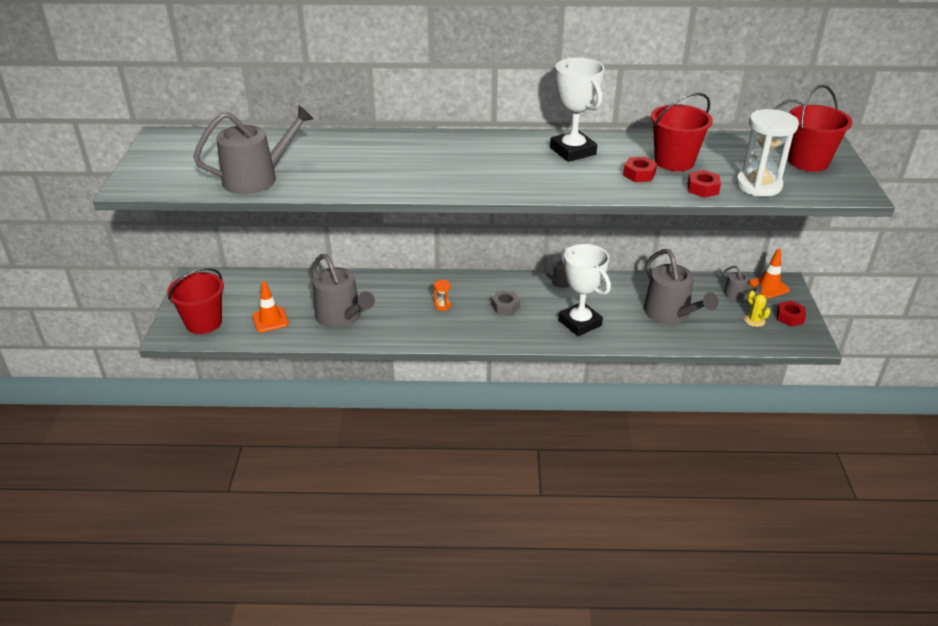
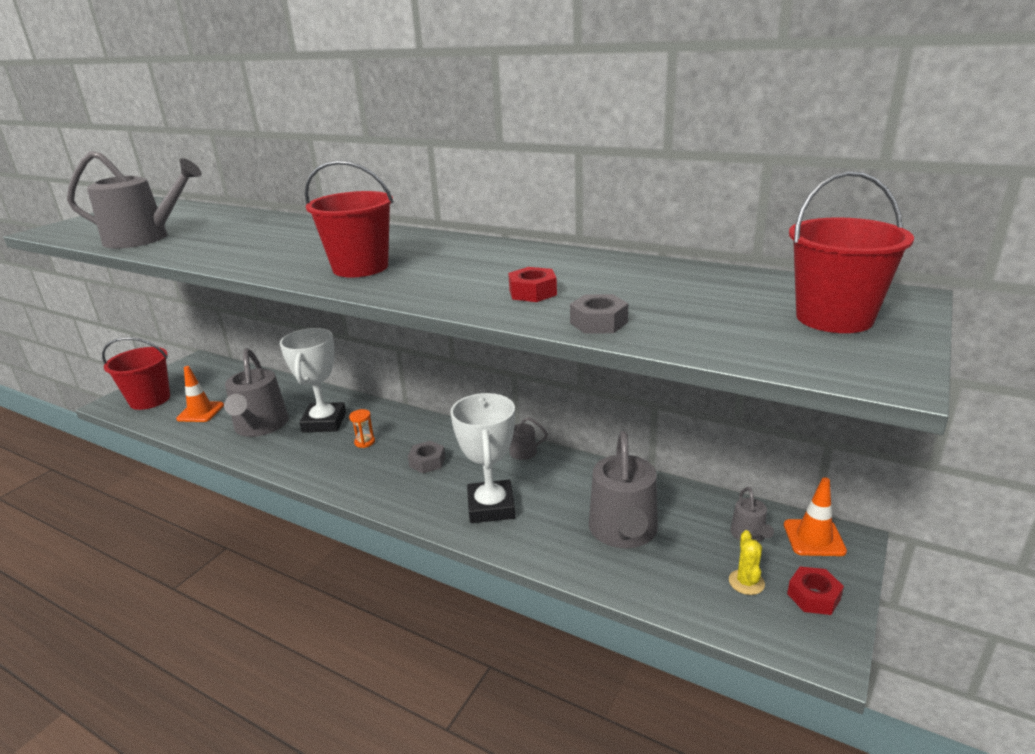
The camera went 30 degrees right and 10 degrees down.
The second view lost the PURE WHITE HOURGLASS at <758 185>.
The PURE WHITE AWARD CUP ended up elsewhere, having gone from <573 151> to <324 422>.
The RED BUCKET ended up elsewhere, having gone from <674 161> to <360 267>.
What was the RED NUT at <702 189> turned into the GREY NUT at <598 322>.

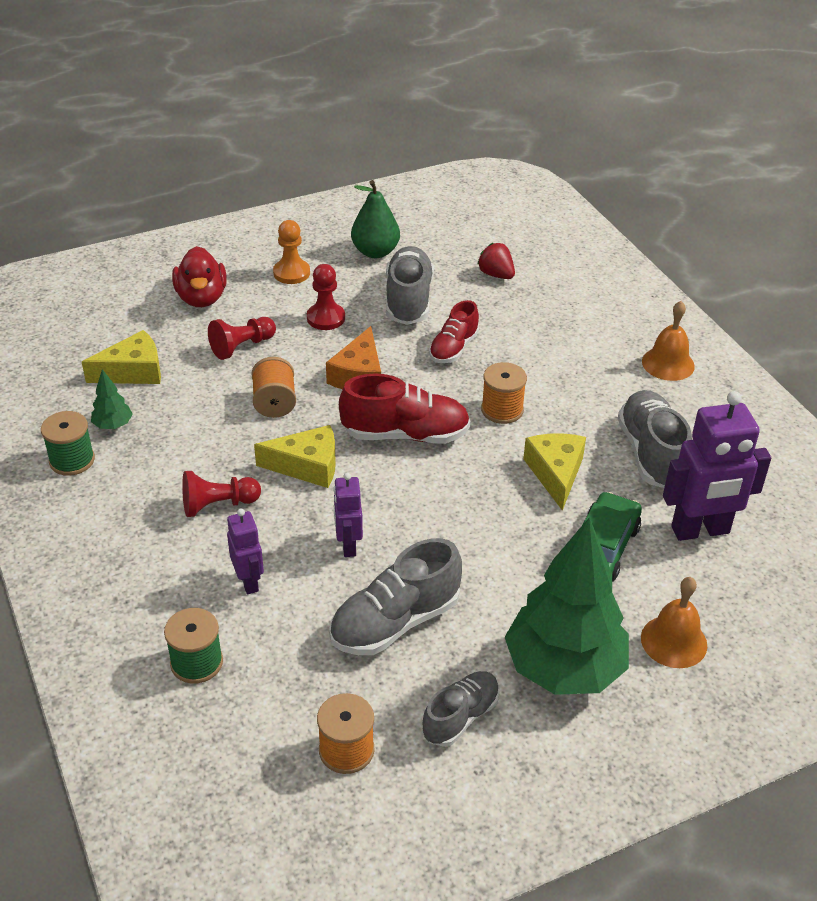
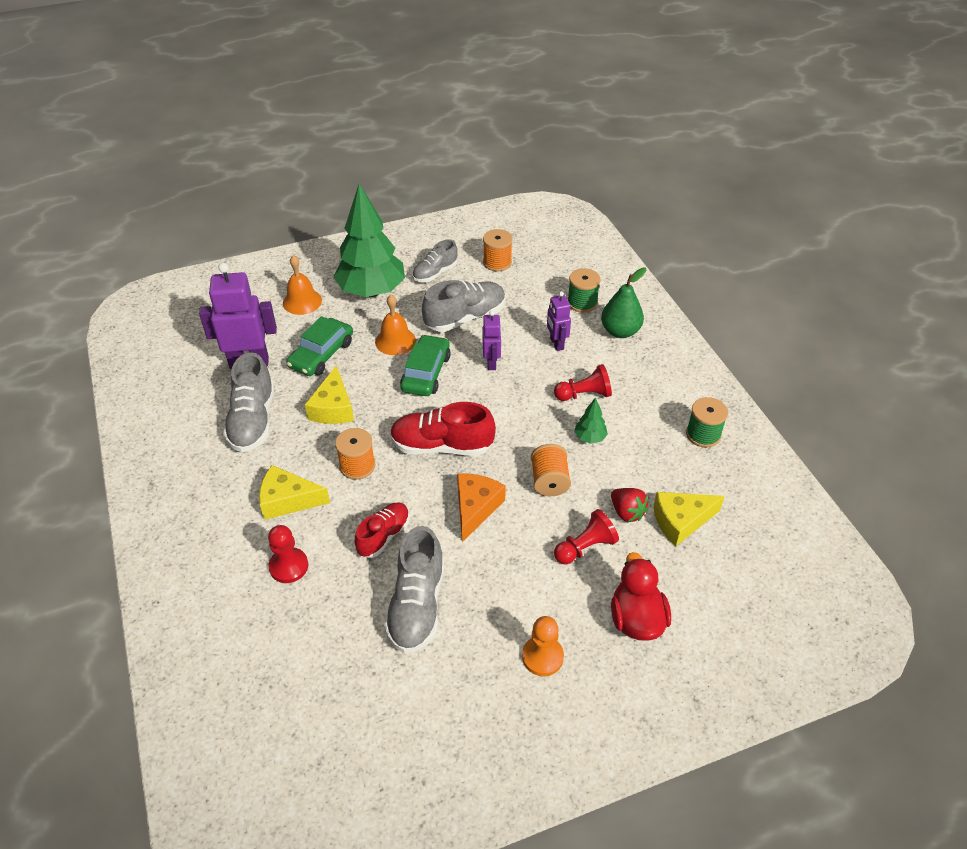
The camera went 175 degrees left and 5 degrees up.
The second view gained the EMERALD CAR at <426 373>.
The EMERALD TREE ended up elsewhere, having gone from <113 425> to <590 437>.
The YELLOW CHEESE ended up elsewhere, having gone from <307 466> to <288 500>.
The RED CHESS PAWN ended up elsewhere, having gone from <326 318> to <289 566>.
The EMERALD PEAR FRUIT ended up elsewhere, having gone from <375 252> to <620 331>.
The RED STRAWBERRY ended up elsewhere, having gone from <496 275> to <627 512>.
The ORANGE BELL ended up elsewhere, having gone from <668 363> to <395 341>.

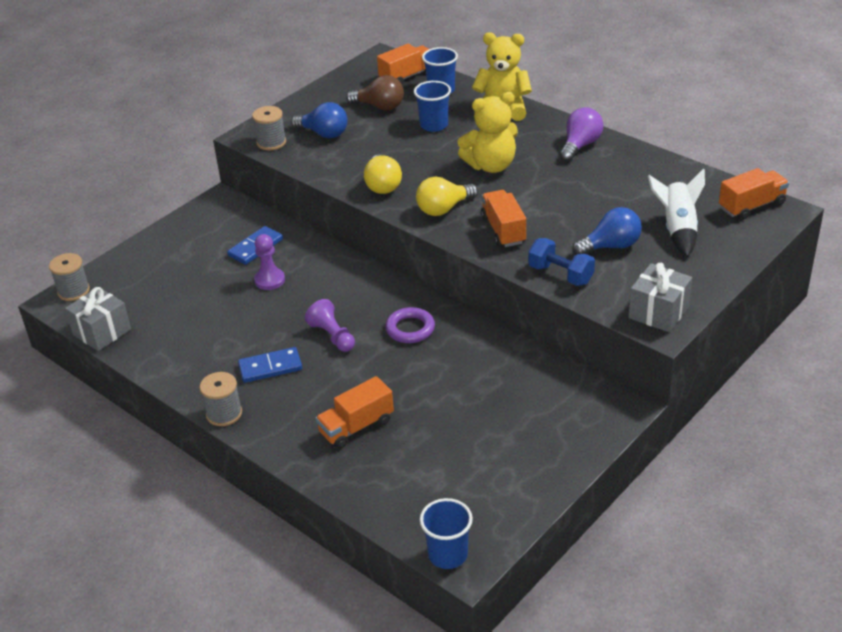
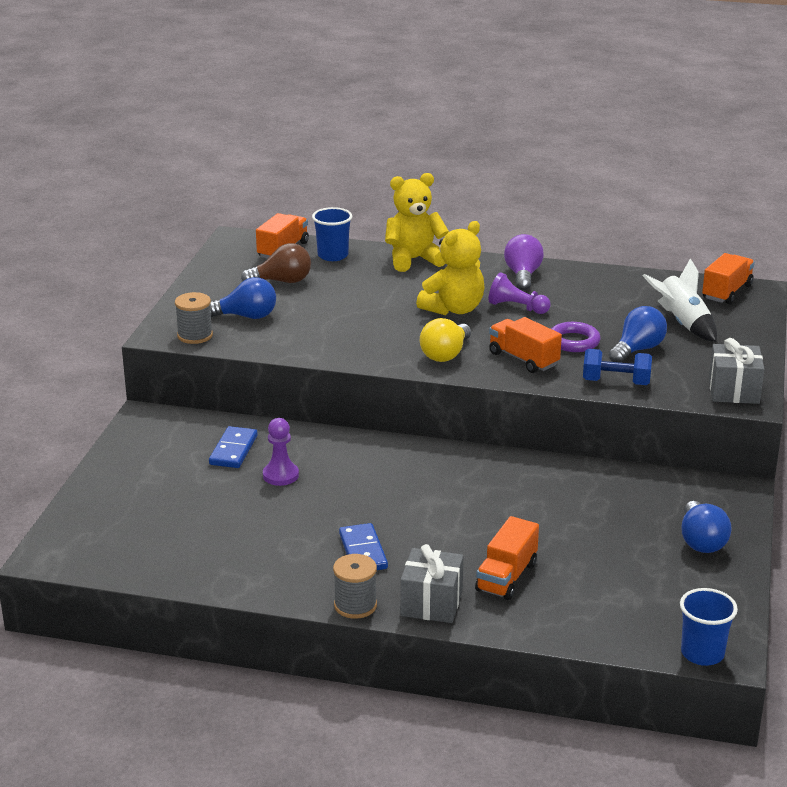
The camera went 30 degrees left and 10 degrees down.
The second view lost the GREY BOBBIN at <73 291>.
The second view lost the YELLOW BULB at <382 185>.
The second view lost the ROYAL BLUE BEAKER at <434 125>.
The second view gained the ROYAL BLUE BULB at <701 541>.
The GREY WRAPPED GIFT ended up elsewhere, having gone from <102 332> to <431 603>.
The ROYAL PURPLE CHESS PAWN ended up elsewhere, having gone from <332 336> to <517 307>.
The ROYAL PURPLE RING ended up elsewhere, having gone from <410 329> to <573 341>.
The ROYAL BLUE DOMINO TILE at <270 367> ended up facing another way, 60 degrees counterclockwise from before.

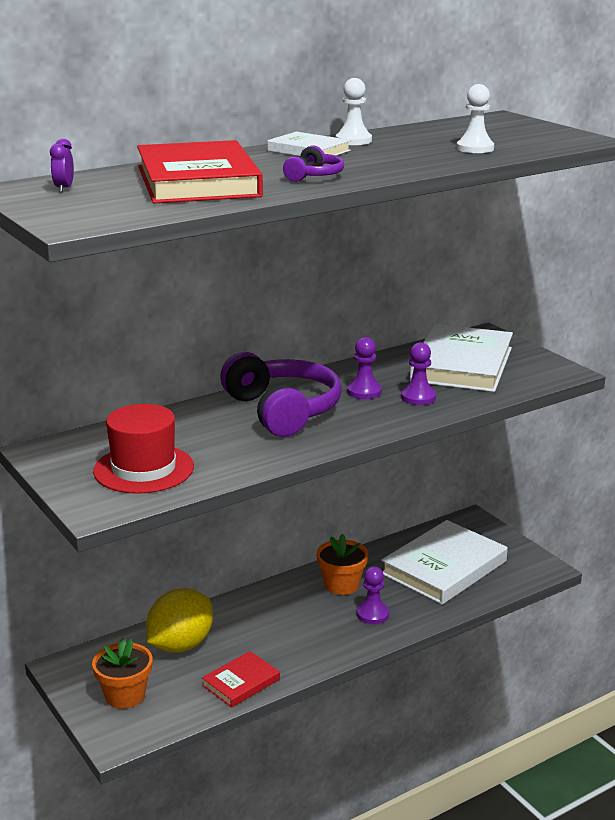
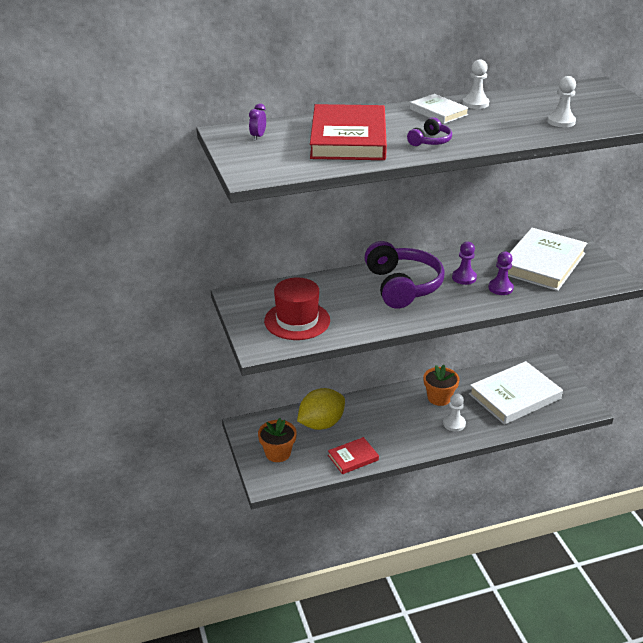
The camera went 15 degrees right and 10 degrees up.
What was the ROYAL PURPLE CHESS PAWN at <372 614> turned into the PURE WHITE CHESS PAWN at <454 423>.

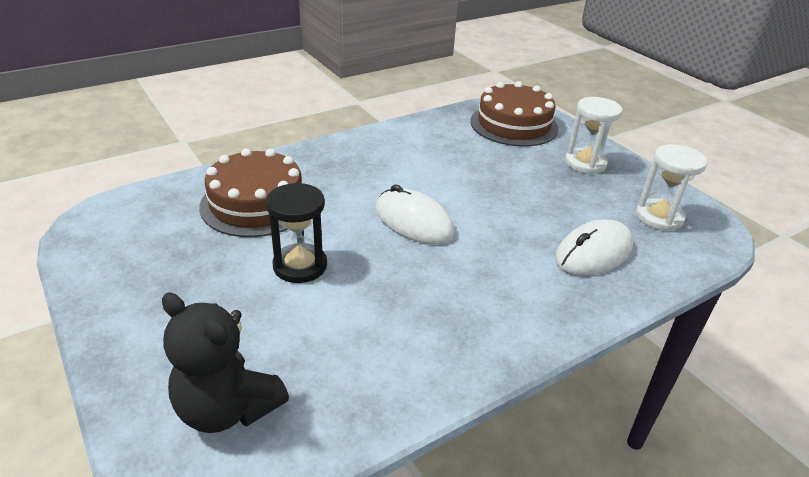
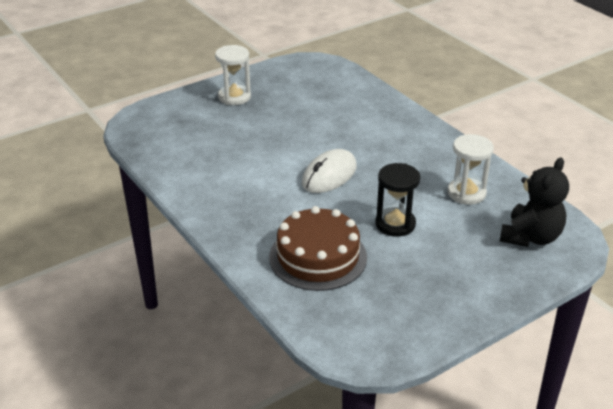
The camera went 90 degrees left and 0 degrees up.
The second view lost the BROWN CAKE at <514 125>.
The second view lost the PURE WHITE MOUSE at <593 253>.
The PURE WHITE HOURGLASS ended up elsewhere, having gone from <659 217> to <466 193>.

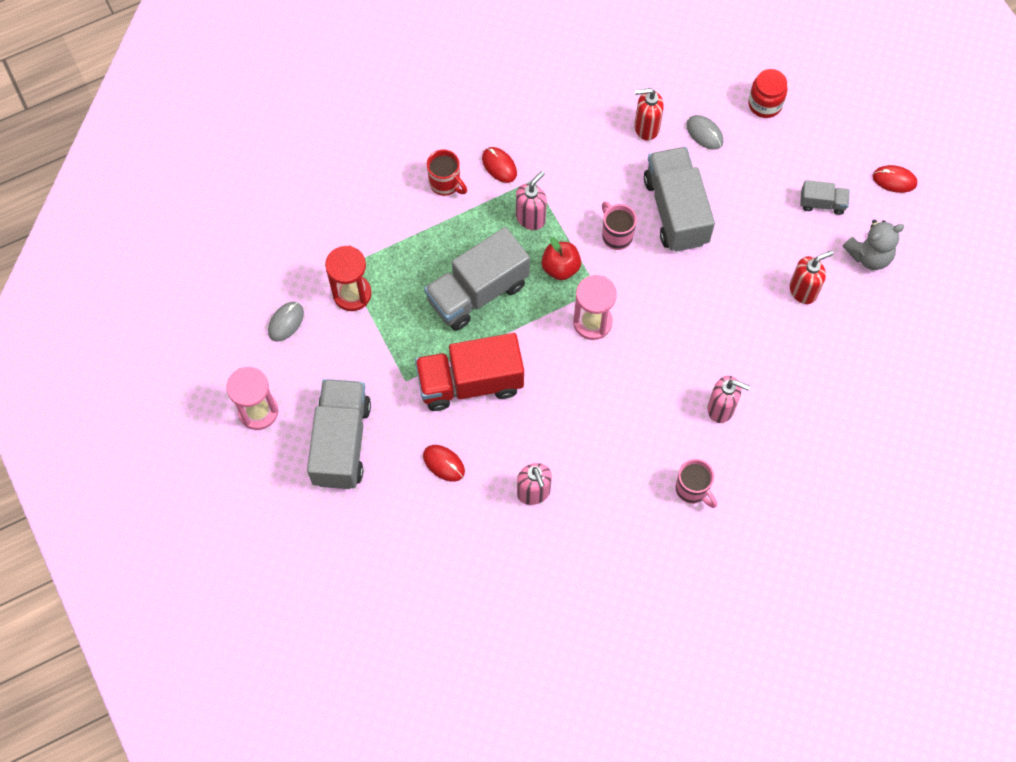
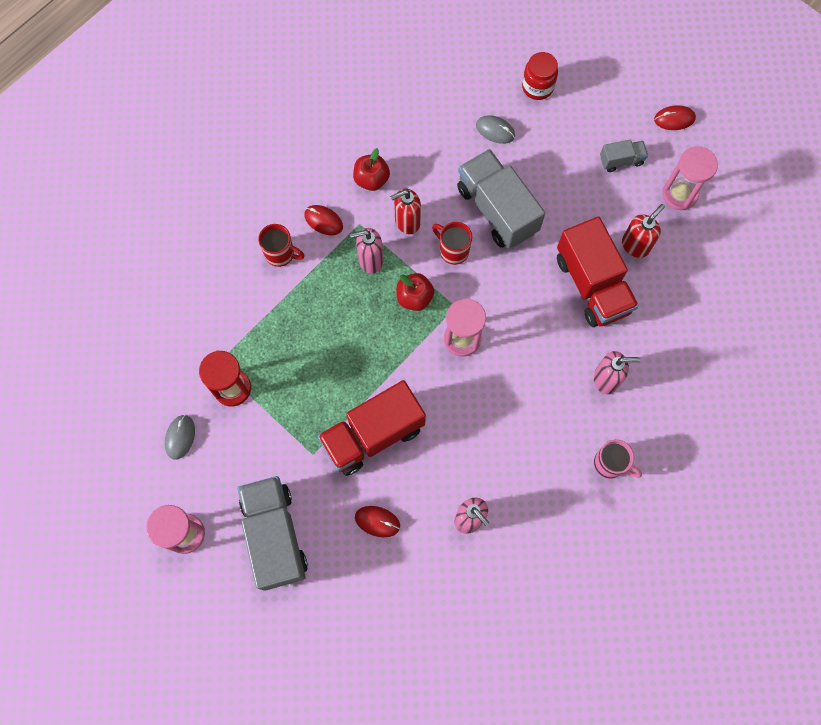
The camera went 20 degrees left and 5 degrees up.
The second view lost the GREY TRUCK at <477 292>.
The second view gained the RED APPLE at <371 179>.
The second view gained the RED TRUCK at <592 284>.
The RED SOAP DISPENSER ended up elsewhere, having gone from <646 128> to <407 222>.
Where the GREY TEDDY BEAR stood at <869 255>, the ROSE-PINK HOURGLASS came to stand at <679 194>.
What was the ROSE-PINK MUG at <616 235> turned into the RED MUG at <453 250>.
The ROSE-PINK SOAP DISPENSER at <531 218> ended up facing another way, 120 degrees counterclockwise from before.

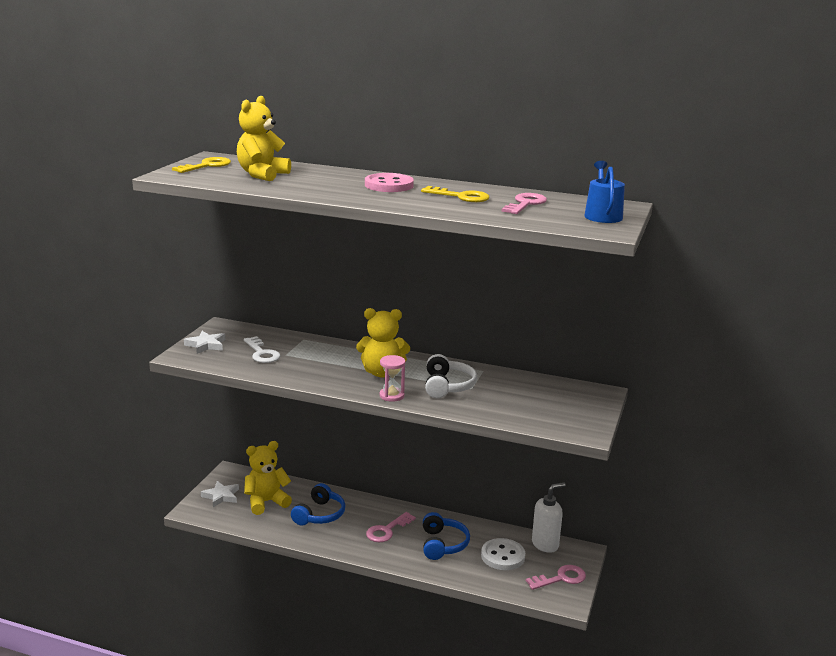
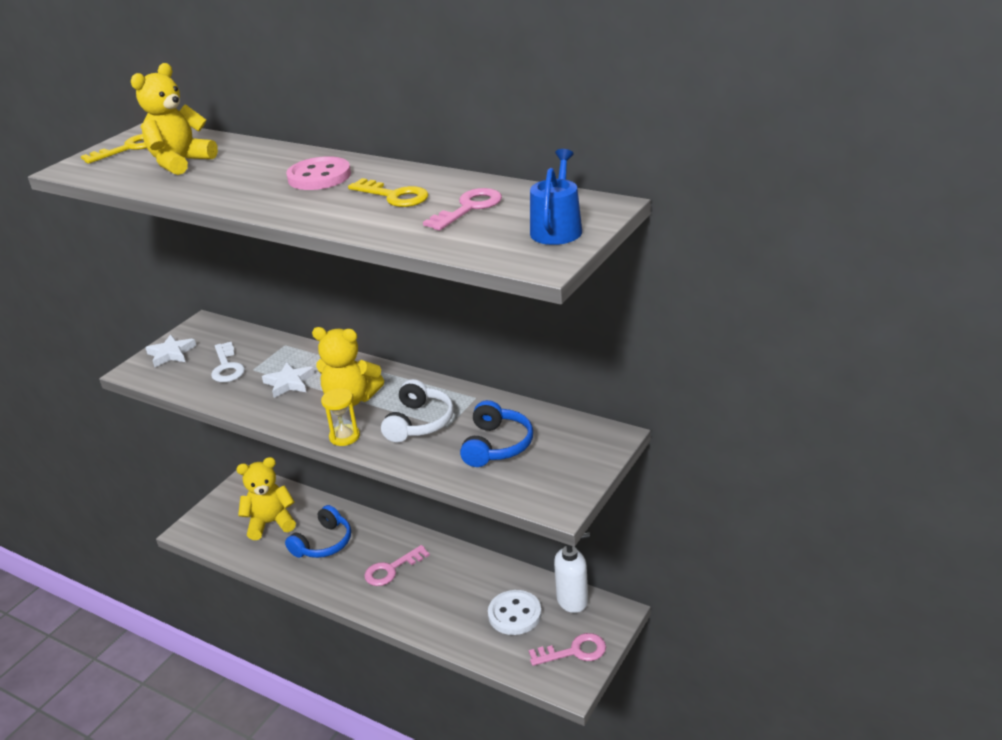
The camera went 15 degrees right and 10 degrees up.
The PURE WHITE STAR ended up elsewhere, having gone from <221 496> to <289 383>.
The ROYAL BLUE HEADSET ended up elsewhere, having gone from <443 544> to <496 445>.
What was the ROSE-PINK HOURGLASS at <392 396> turned into the YELLOW HOURGLASS at <344 436>.

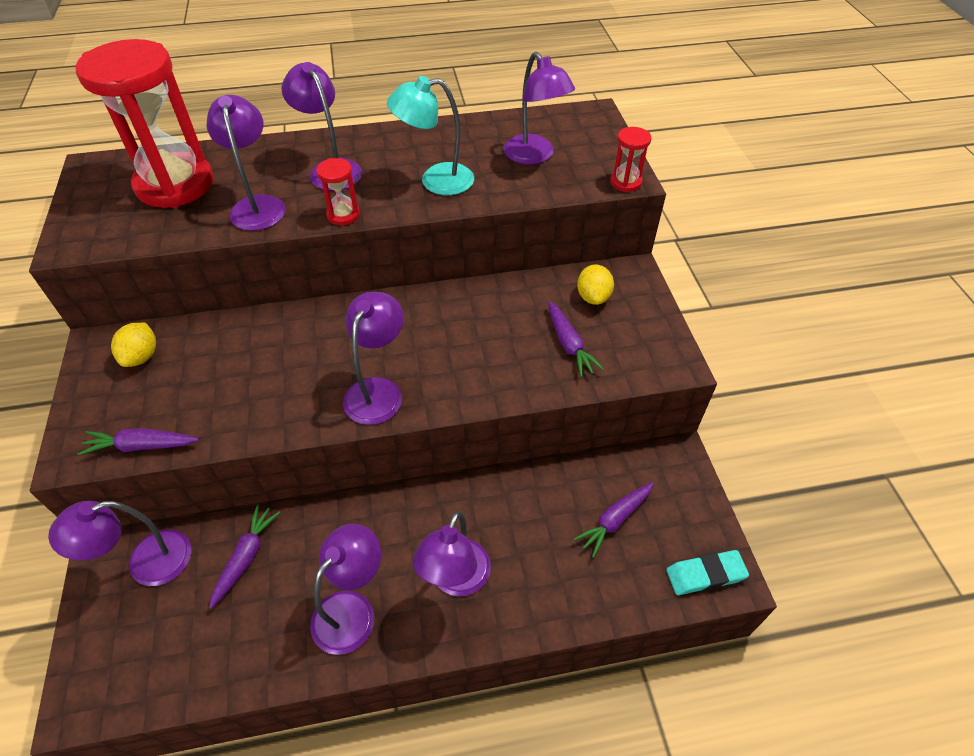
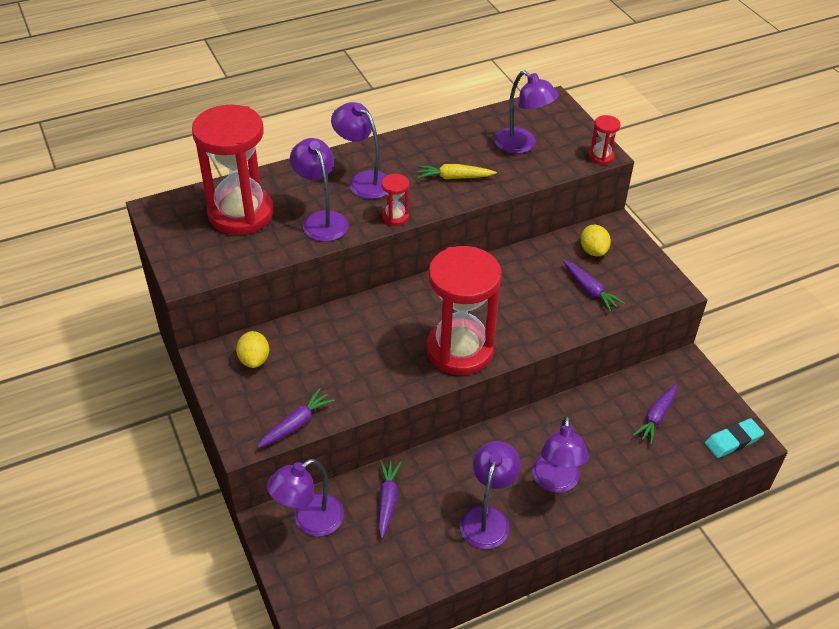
The camera went 15 degrees left and 5 degrees down.
Where the ROYAL PURPLE LAMP stood at <378 390>, the RED HOURGLASS came to stand at <459 350>.
Where the TURQUOISE LAMP stood at <436 180>, the YELLOW CARROT came to stand at <454 177>.
The ROYAL PURPLE CARROT at <141 446> ended up facing another way, 150 degrees clockwise from before.

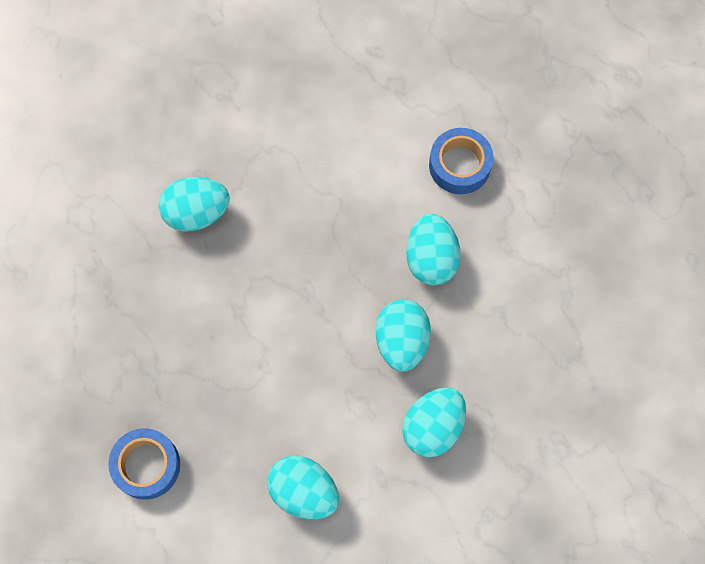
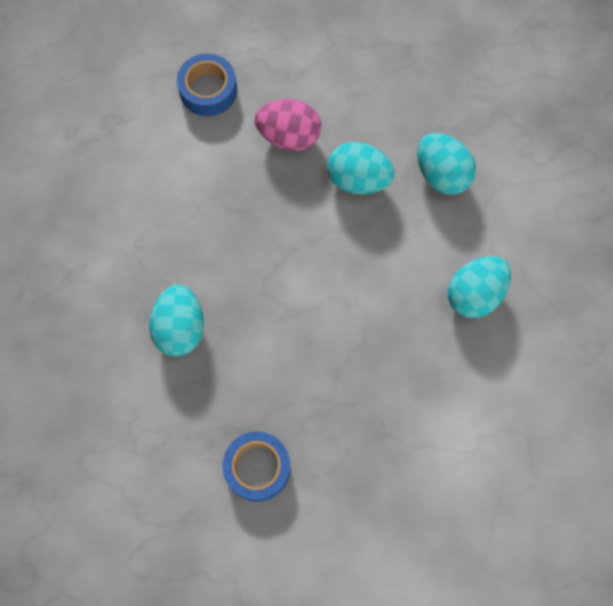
The camera went 75 degrees left and 0 degrees up.
The ROYAL BLUE ROLL OF TAPE ended up elsewhere, having gone from <146 465> to <257 467>.
What was the TURQUOISE TOY EGG at <431 258> turned into the ROSE-PINK TOY EGG at <289 136>.

